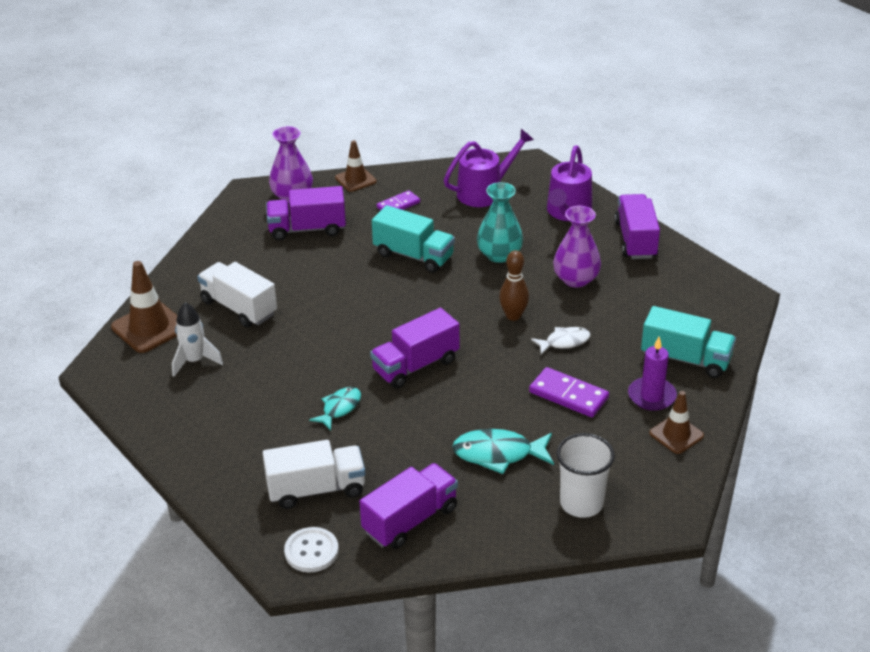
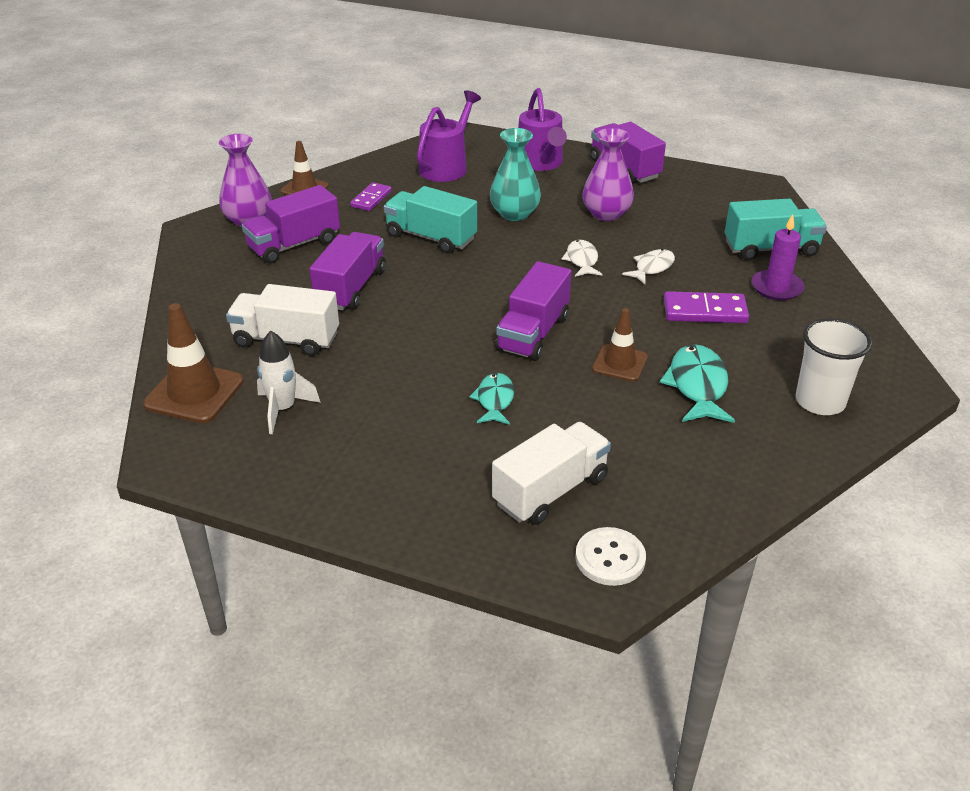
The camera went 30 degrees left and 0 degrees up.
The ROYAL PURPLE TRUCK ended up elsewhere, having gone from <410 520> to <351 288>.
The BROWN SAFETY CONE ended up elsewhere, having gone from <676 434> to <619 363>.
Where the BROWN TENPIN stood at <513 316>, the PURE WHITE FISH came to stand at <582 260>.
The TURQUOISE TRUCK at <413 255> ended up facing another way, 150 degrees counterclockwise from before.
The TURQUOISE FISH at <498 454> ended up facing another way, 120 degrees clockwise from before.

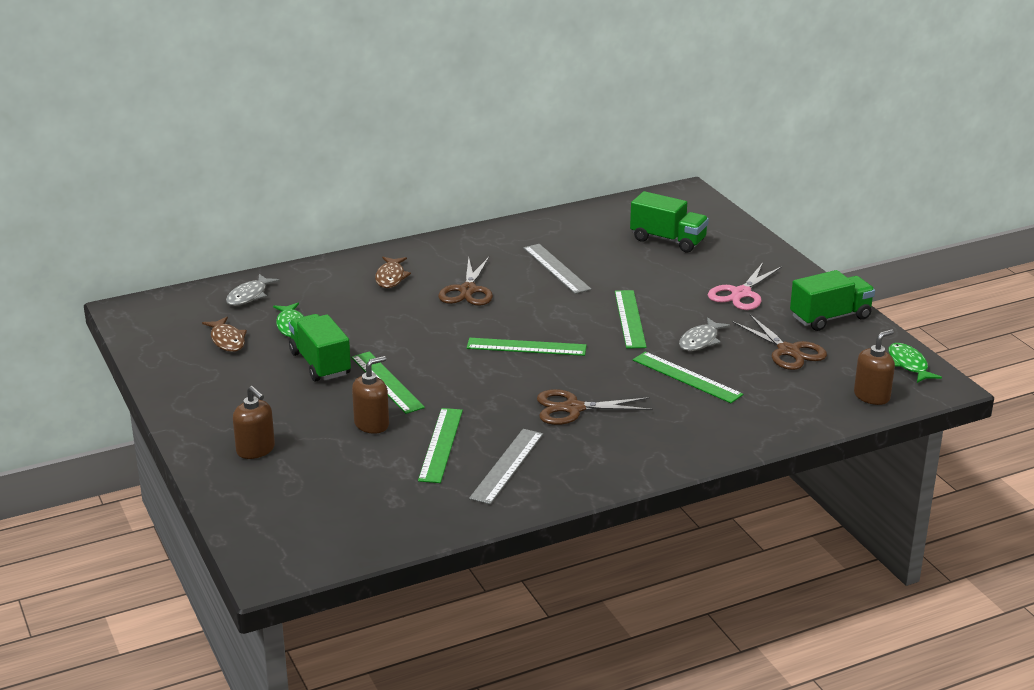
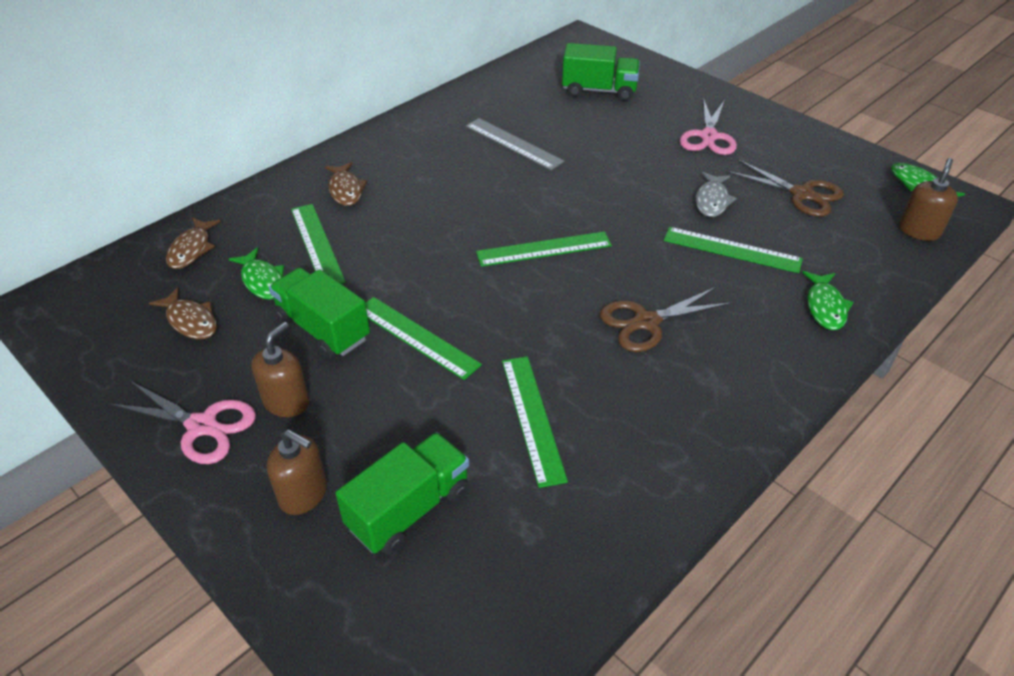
The camera went 20 degrees left and 15 degrees up.
The second view lost the BROWN PAIR OF SCISSORS at <468 290>.
The second view lost the GREY MEASURING STICK at <507 466>.
The second view gained the ROSE-PINK PAIR OF SCISSORS at <202 426>.
The second view gained the EMERALD FISH at <825 307>.
The BROWN SOAP DISPENSER ended up elsewhere, having gone from <372 424> to <286 402>.
The EMERALD MEASURING STICK ended up elsewhere, having gone from <630 319> to <317 244>.
The EMERALD TRUCK ended up elsewhere, having gone from <830 317> to <409 509>.
What was the GREY FISH at <249 296> turned into the BROWN FISH at <192 249>.

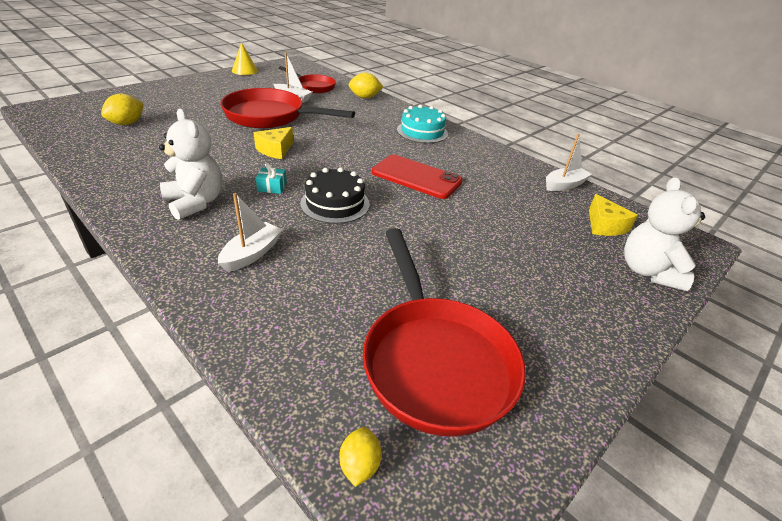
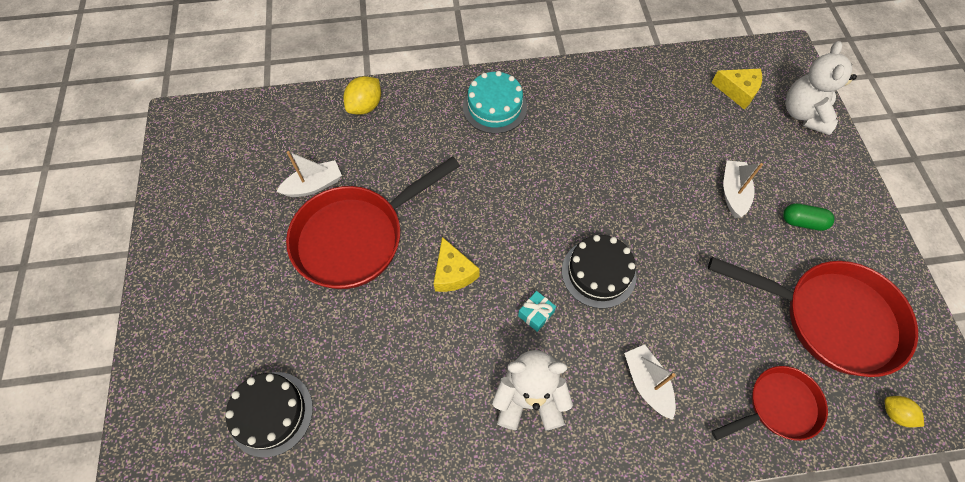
The camera went 50 degrees left and 25 degrees up.
The second view lost the YELLOW CONE SHAPE at <244 70>.
The second view lost the RED MOBILE PHONE at <416 177>.
The second view gained the EMERALD PILL at <802 222>.
The RED SKILLET ended up elsewhere, having gone from <313 86> to <778 407>.
The PURE WHITE TOY BOAT ended up elsewhere, having gone from <564 185> to <733 193>.
Where the YELLOW TOY LEMON stood at <127 123>, the BLACK CAKE came to stand at <271 413>.
The PURE WHITE TEDDY BEAR at <648 271> ended up facing another way, 60 degrees clockwise from before.

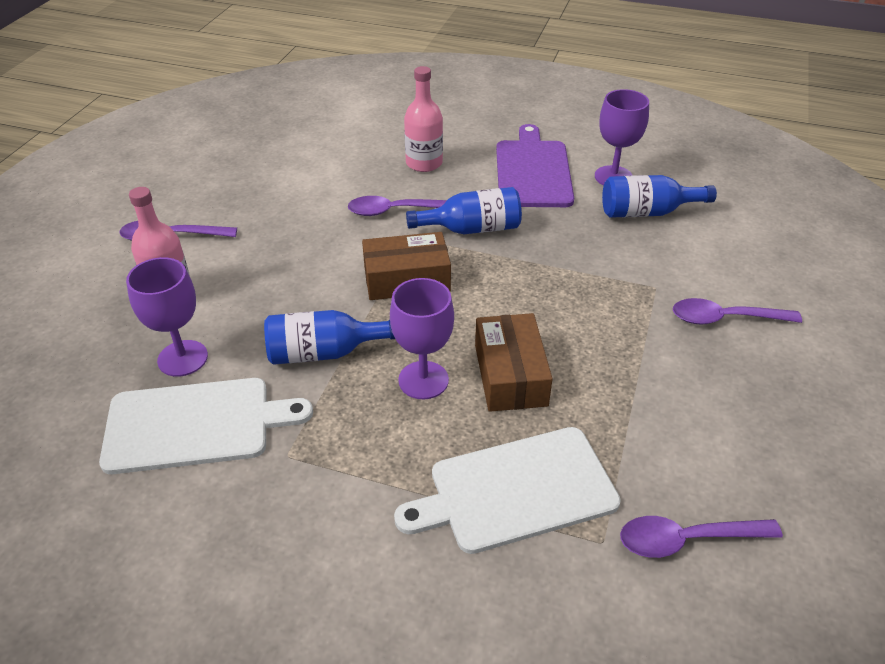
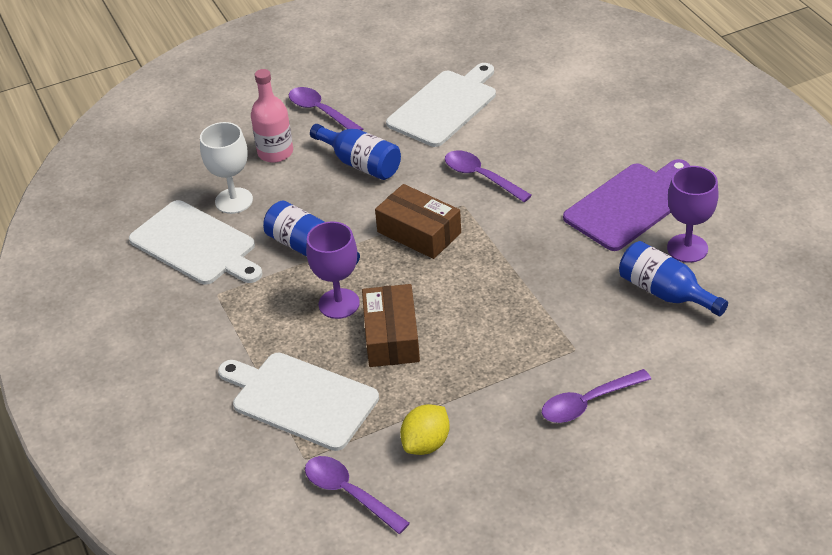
The camera went 50 degrees right and 0 degrees up.
The second view lost the ROSE-PINK DRINK BOTTLE at <424 163>.
The second view gained the PURE WHITE CUTTING BOARD at <444 106>.
The second view gained the YELLOW TOY LEMON at <426 444>.
The ROYAL BLUE DRINK BOTTLE ended up elsewhere, having gone from <471 229> to <360 163>.
What was the ROYAL PURPLE CHALICE at <182 358> turned into the PURE WHITE CHALICE at <234 201>.
The BROWN PARCEL at <510 375> ended up facing another way, 45 degrees counterclockwise from before.
The ROYAL PURPLE TEASPOON at <725 318> ended up facing another way, 75 degrees counterclockwise from before.

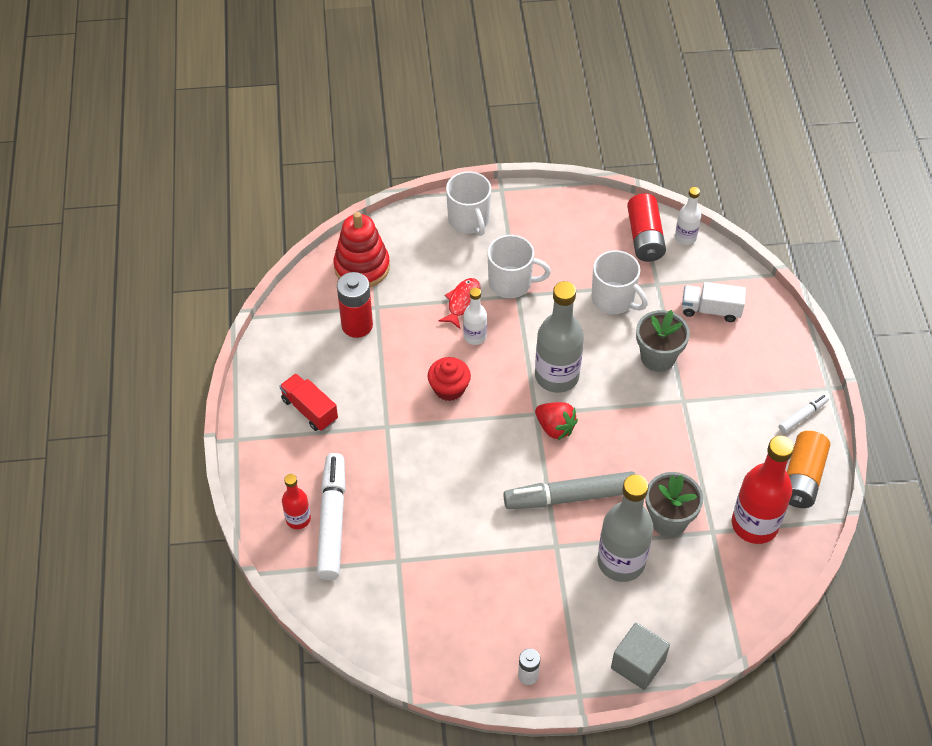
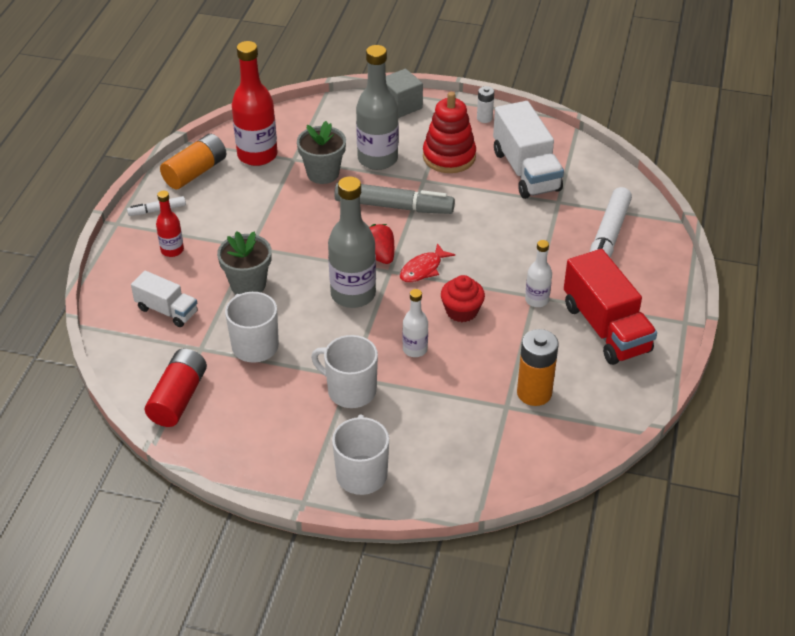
The camera went 160 degrees left and 10 degrees down.
The second view gained the PURE WHITE TRUCK at <526 171>.
The RED DRINK BOTTLE ended up elsewhere, having gone from <298 519> to <172 250>.
The RED STACKING RINGS ended up elsewhere, having gone from <362 267> to <449 157>.
The RED FISH ended up elsewhere, having gone from <462 302> to <423 269>.
The PURE WHITE DRINK BOTTLE ended up elsewhere, having gone from <685 237> to <537 300>.
What was the RED BATTERY at <357 325> turned into the ORANGE BATTERY at <534 393>.
The size of the RED TRUCK at <309 410> changed by a factor of 1.72.

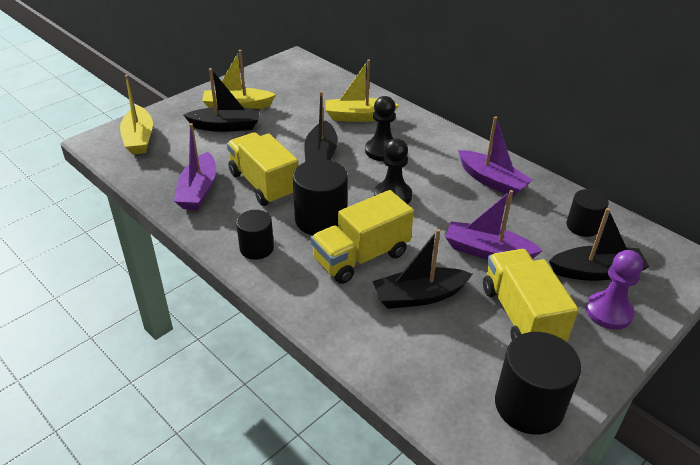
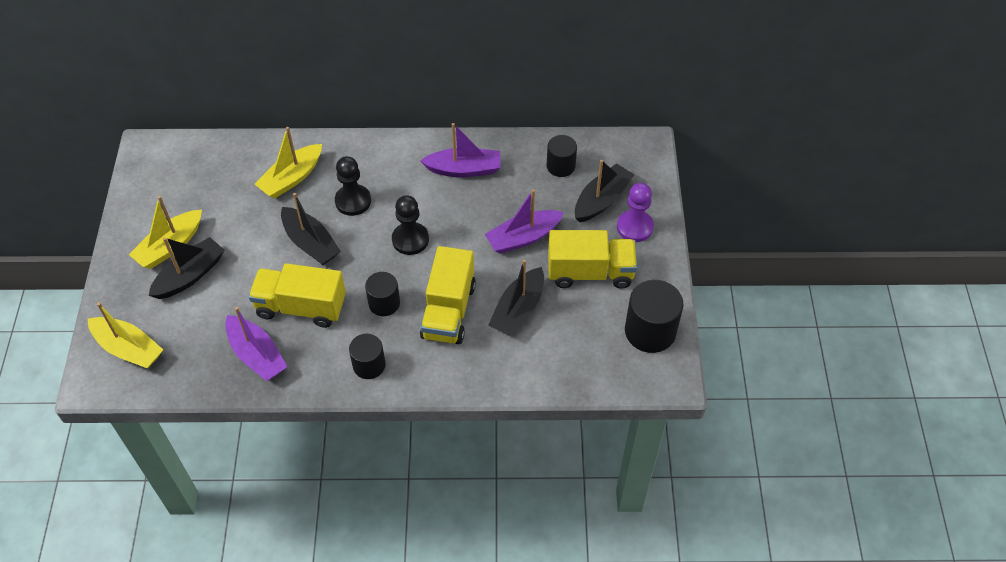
The camera went 45 degrees left and 15 degrees up.
The YELLOW TRUCK at <521 315> ended up facing another way, 150 degrees clockwise from before.
The size of the BLACK CYLINDER SHAPE at <321 219> changed by a factor of 0.62.

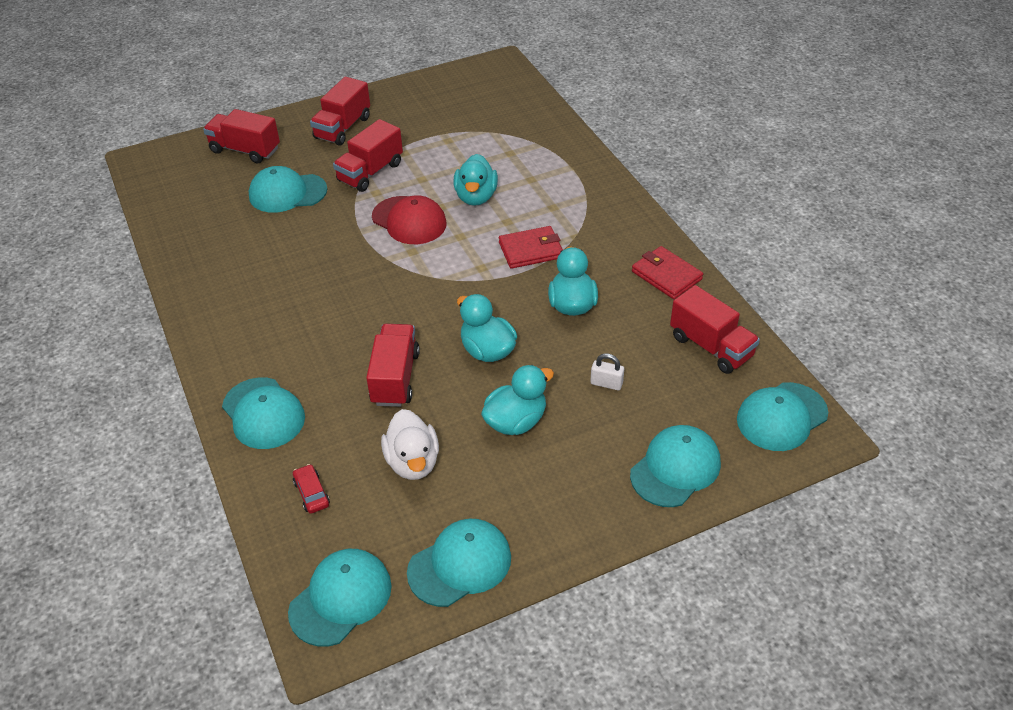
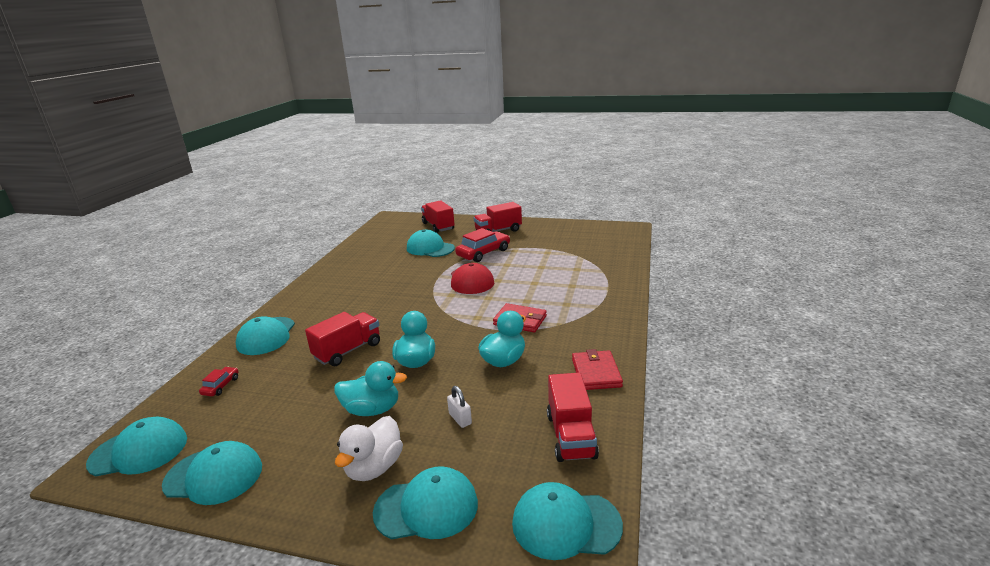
The camera went 40 degrees right and 20 degrees down.
The second view lost the TURQUOISE DUCK at <476 197>.
The PURE WHITE DUCK ended up elsewhere, having gone from <413 462> to <374 467>.
Where the RED TRUCK stood at <370 172>, the RED CAR came to stand at <483 253>.

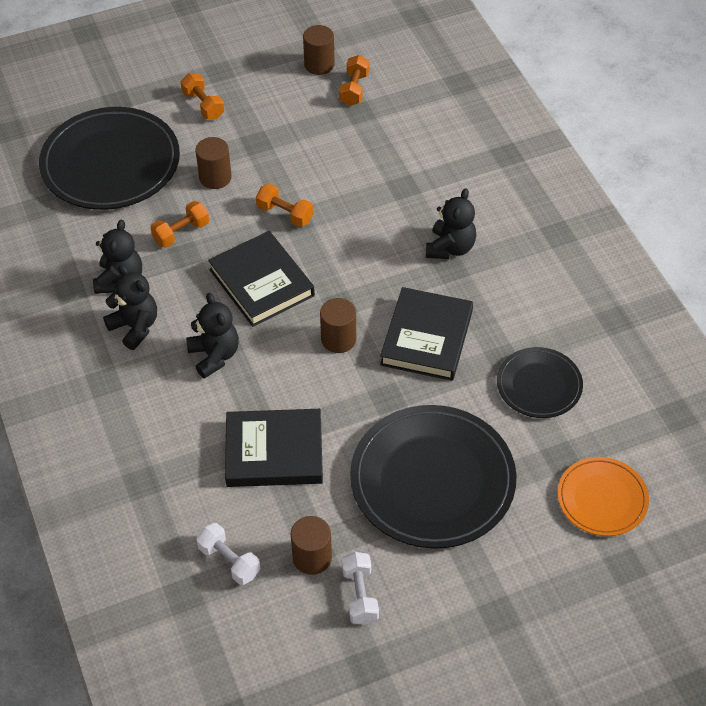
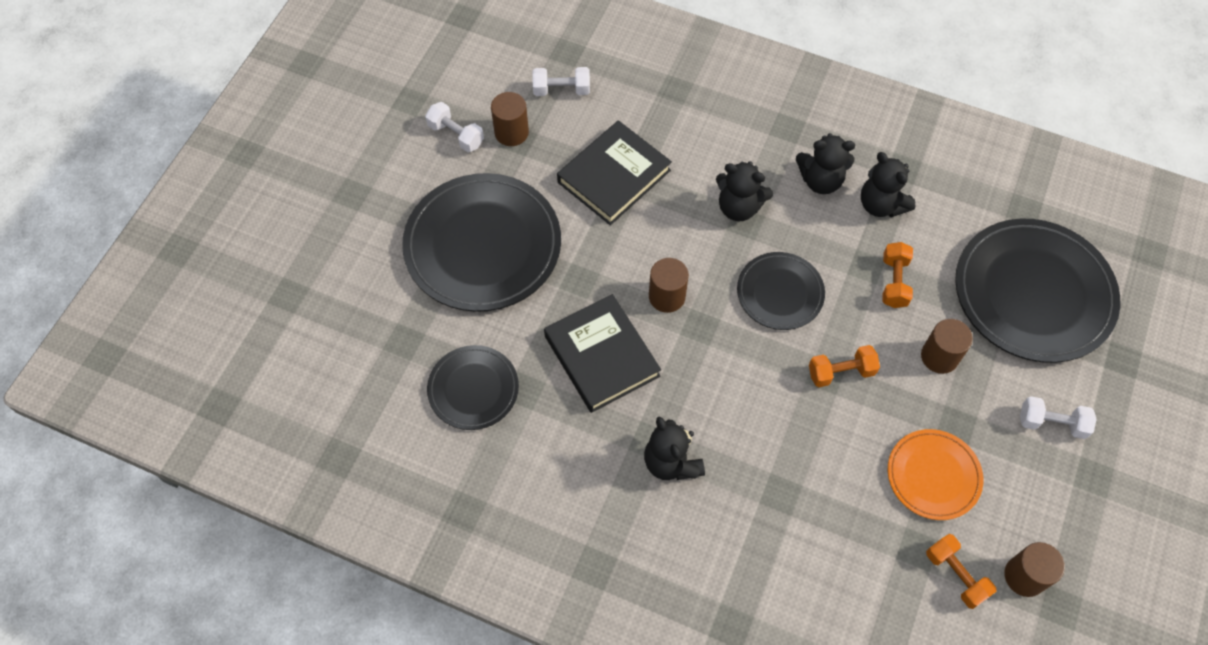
The camera went 135 degrees right and 10 degrees up.
The ORANGE PLATE ended up elsewhere, having gone from <602 499> to <933 476>.
Where the BLACK BOOK stood at <261 283>, the BLACK PLATE came to stand at <780 293>.
What was the ORANGE DUMBBELL at <203 105> turned into the PURE WHITE DUMBBELL at <1052 423>.

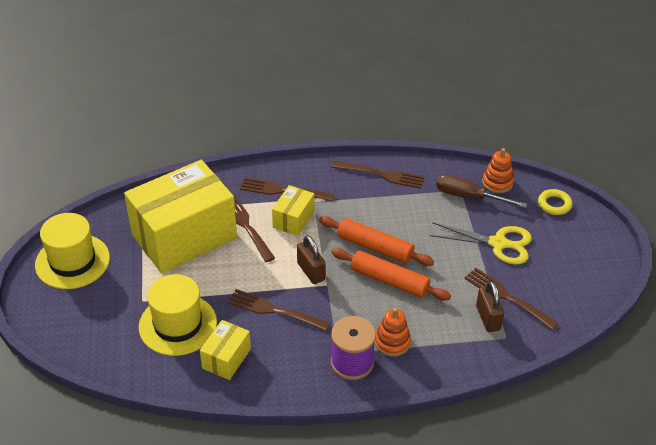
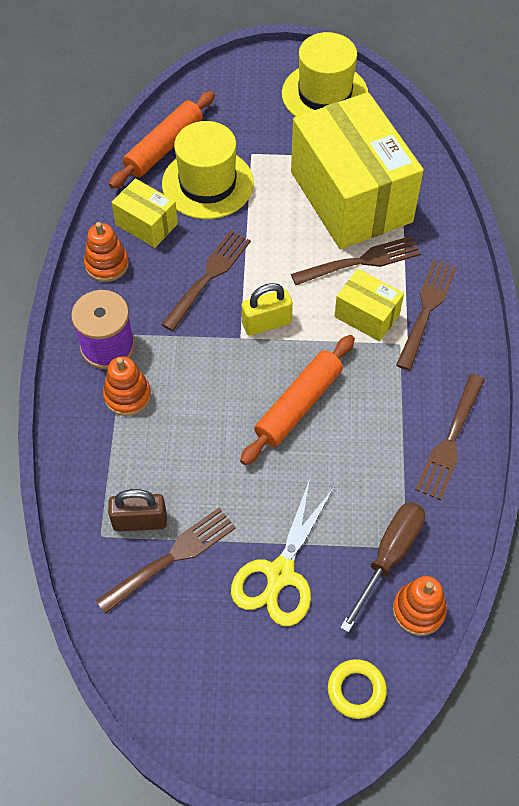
The camera went 100 degrees right and 15 degrees up.
The second view gained the ORANGE STACKING RINGS at <107 264>.
The ORANGE DOUGH ROLLER ended up elsewhere, having gone from <389 281> to <164 147>.
What was the BROWN SMALL LOCK at <311 271> turned into the YELLOW SMALL LOCK at <266 323>.

